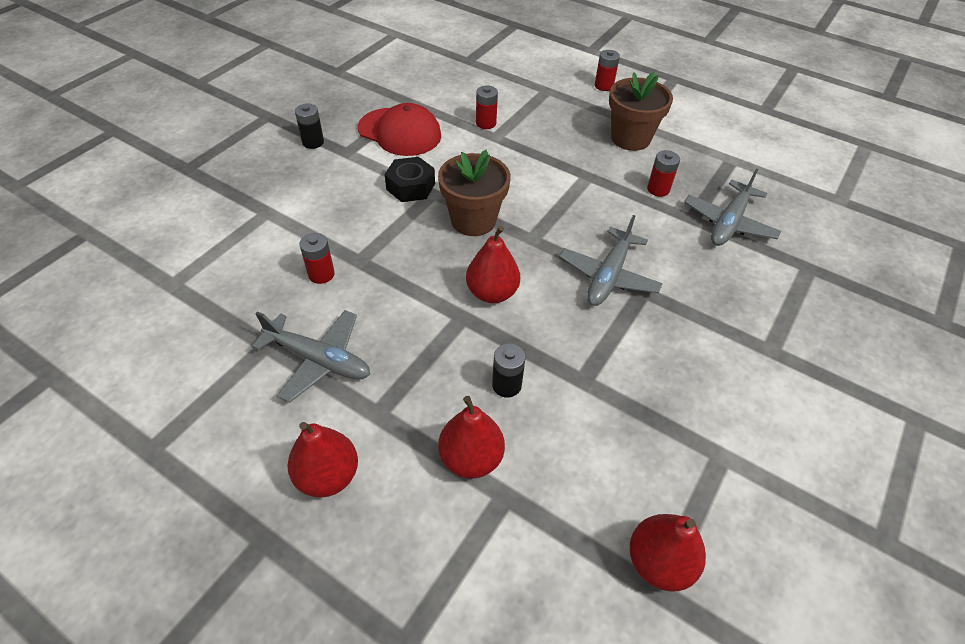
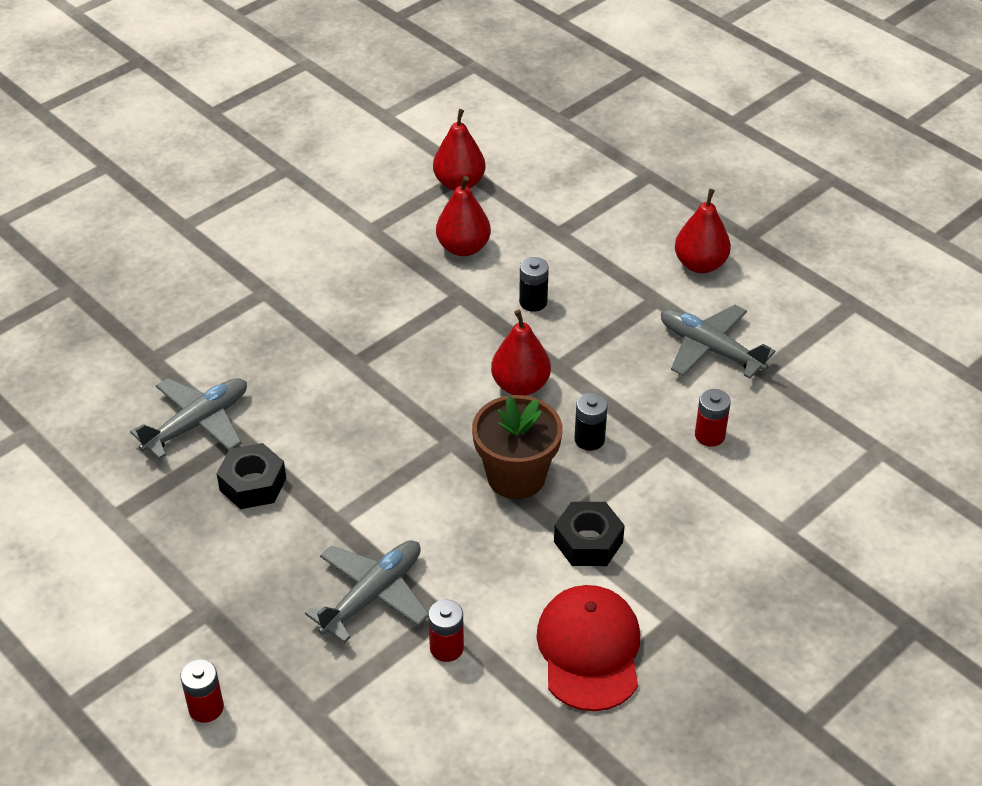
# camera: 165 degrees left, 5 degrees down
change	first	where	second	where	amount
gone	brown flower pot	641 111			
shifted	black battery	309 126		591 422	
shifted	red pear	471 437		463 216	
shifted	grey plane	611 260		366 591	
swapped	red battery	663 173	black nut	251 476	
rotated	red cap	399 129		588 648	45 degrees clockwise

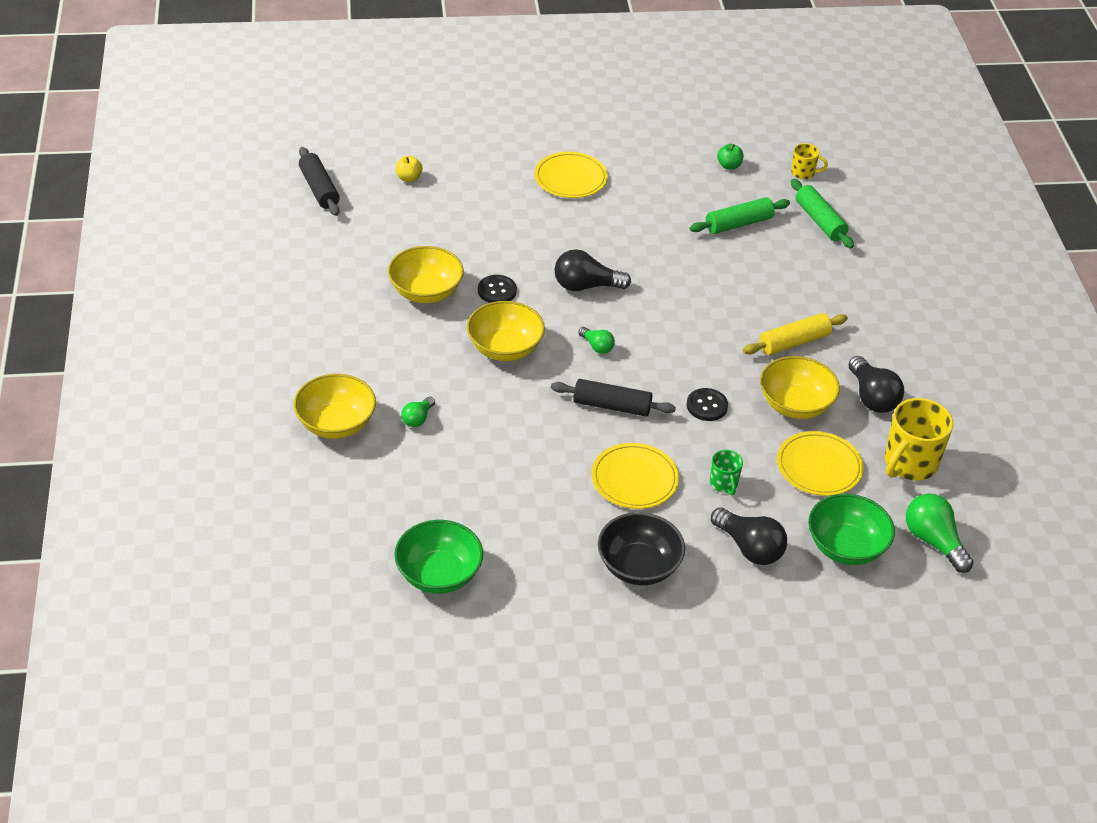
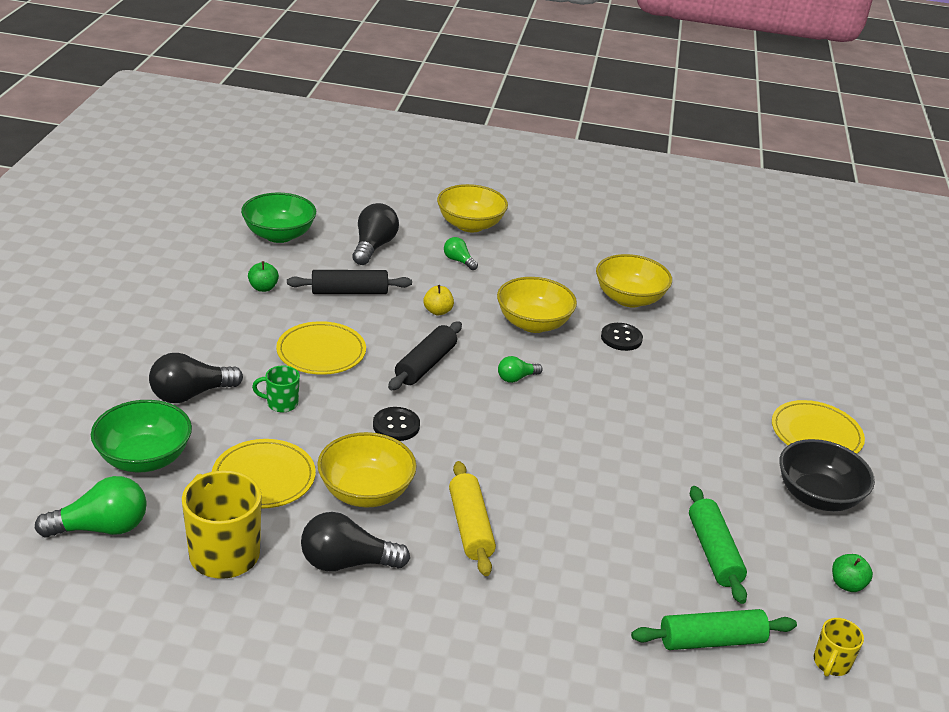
# camera: 105 degrees right, 10 degrees down
change	first	where	second	where	amount
new			green apple	263 276	
shifted	black rolling pin	319 181		349 282	
shifted	yellow apple	409 169		438 300	
shifted	black light bulb	592 270		375 234	
shifted	black bowl	641 548		827 475	

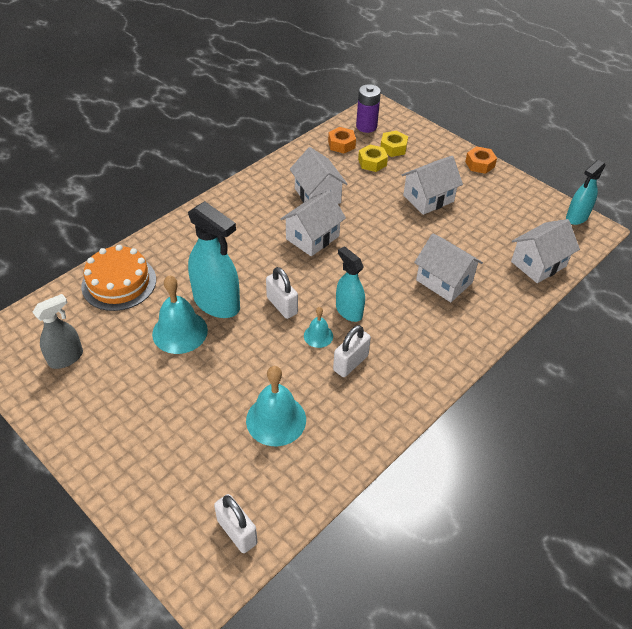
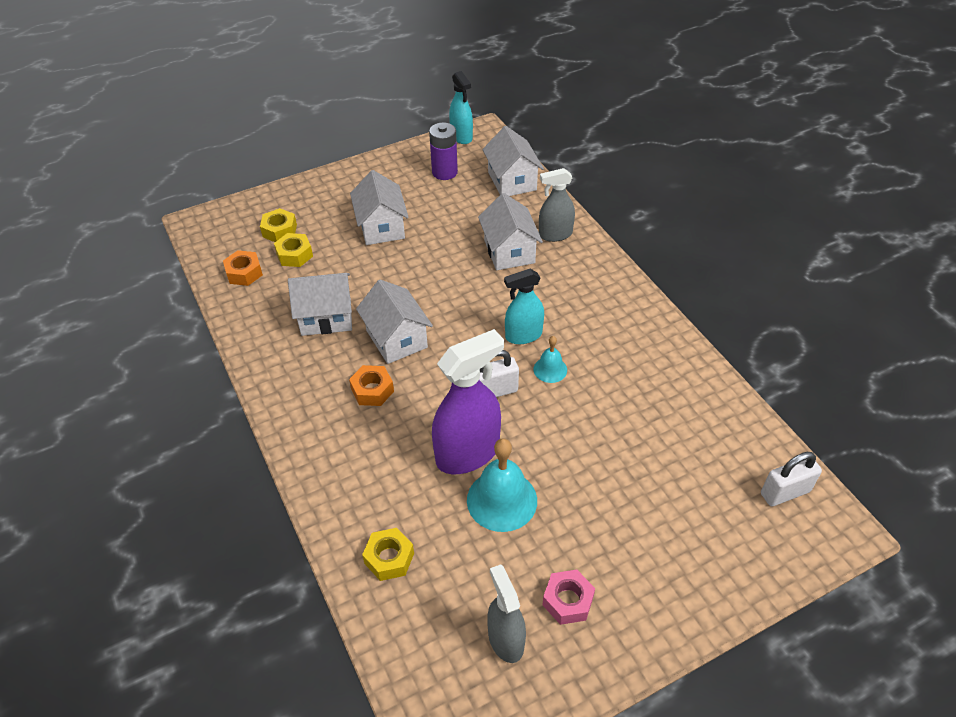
# camera: 70 degrees left, 0 degrees up
change	first	where	second	where	amount
gone	turquoise bell	276 406			
gone	white padlock	352 351			
new			grey spray bottle	557 205	
new			pink nut	568 597	
shifted	purple battery	368 108		443 151	
shifted	orange nut	481 160		371 385	
swapped	orange cake	118 278	yellow nut	388 554	
repainted	turquoise spray bottle	214 259	purple spray bottle	468 401	
rotated	white house	448 268		510 231	75 degrees counterclockwise

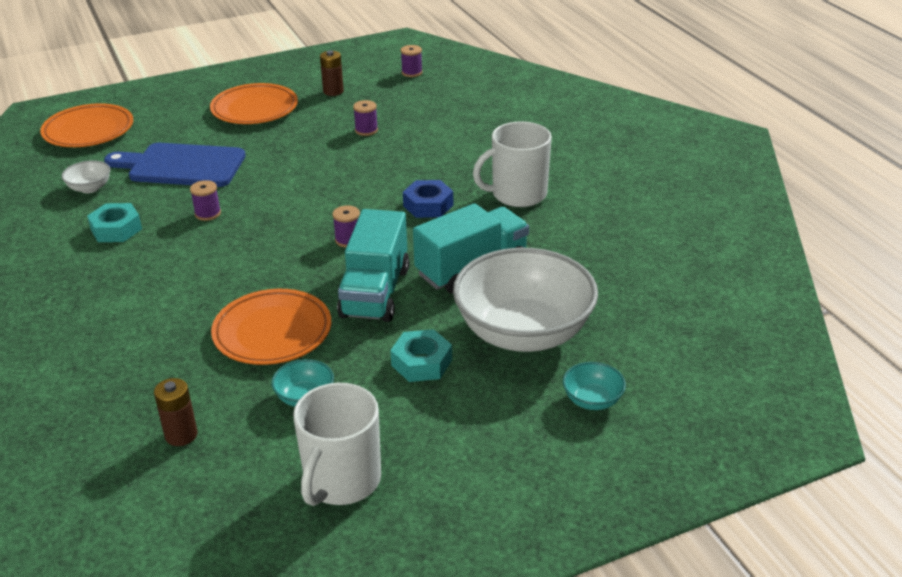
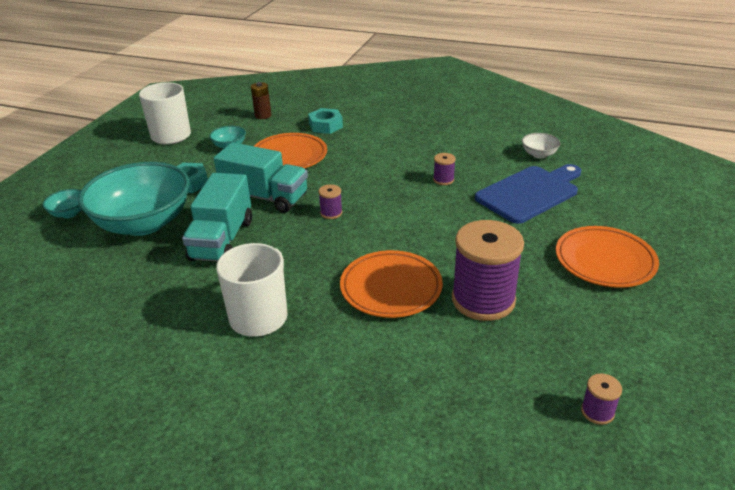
# camera: 135 degrees right, 0 degrees up
change	first	where	second	where	amount
gone	brown battery	332 73			
gone	blue nut	428 199			
shifted	orange plate	86 125		391 284	
shifted	turquoise nut	114 222		325 121	
repainted	white bowl	525 300	turquoise bowl	134 199	
rotated	turquoise truck	373 265		261 177	150 degrees clockwise
scaled	purple spool	365 118		488 270	x2.36

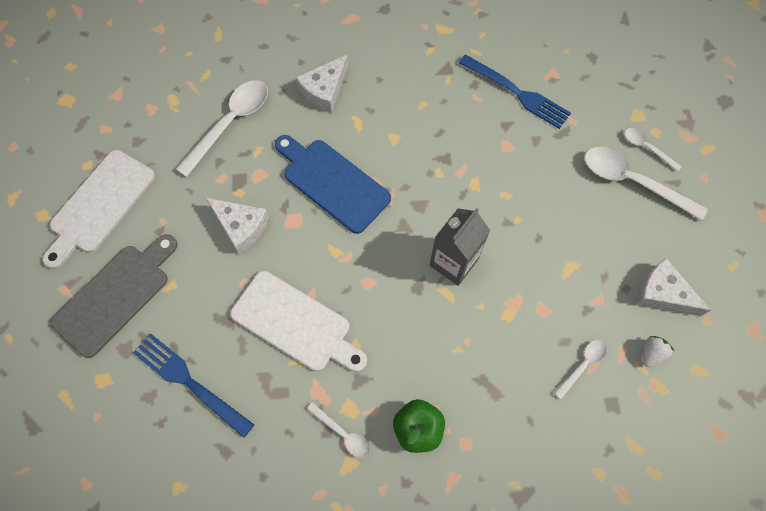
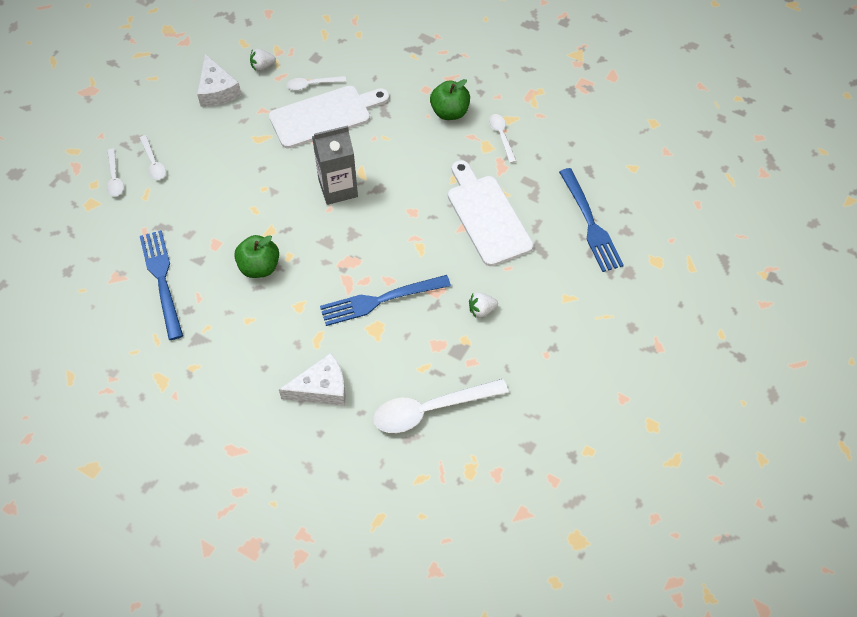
# camera: 145 degrees left, 10 degrees down
change	first	where	second	where	amount
gone	grey cutting board	114 296			
new			green apple	256 256	
shifted	white cutting board	98 209		329 117	
swapped	white cheese	237 225	white strawberry	483 305	
swapped	blue cutting board	333 184	blue fork	385 300	
scaled	white spoon	646 184		153 157	x0.52

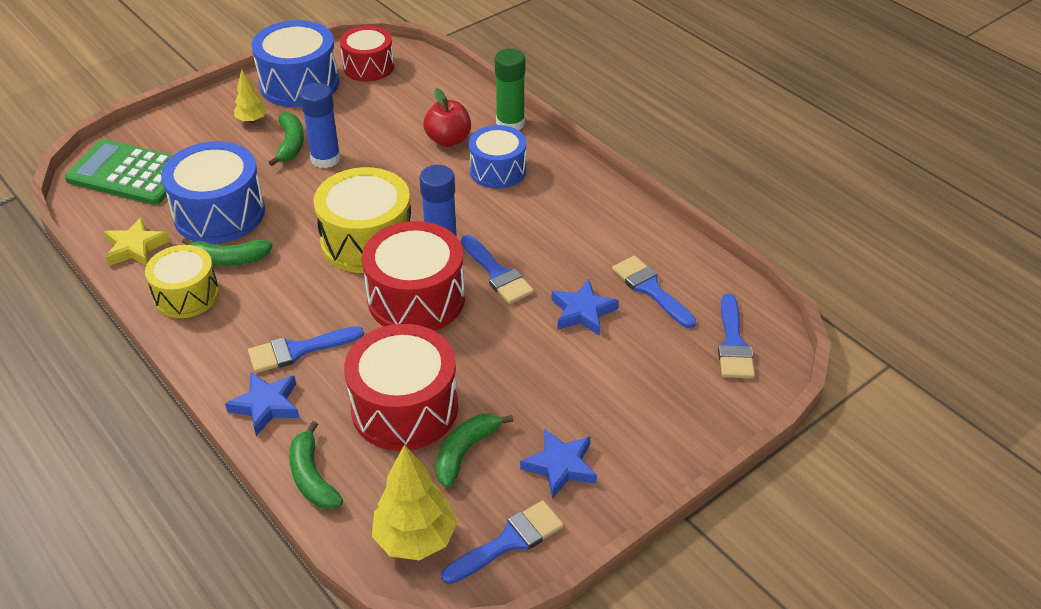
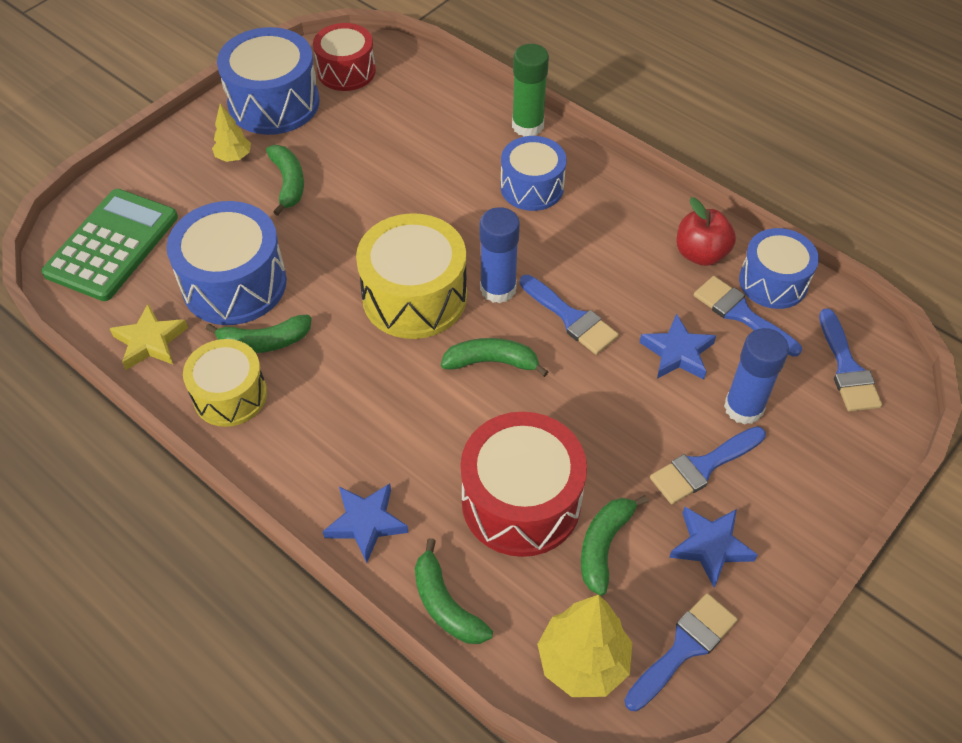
# camera: 10 degrees left, 10 degrees up
change	first	where	second	where	amount
new			blue drum	779 268	
shifted	blue brush	306 349		708 465	
shifted	blue glue stick	320 125		756 376	
shifted	red apple	447 117		706 231	
swapped	red drum	413 276	green banana	495 357	
rotated	green calculator	119 172		109 245	105 degrees clockwise

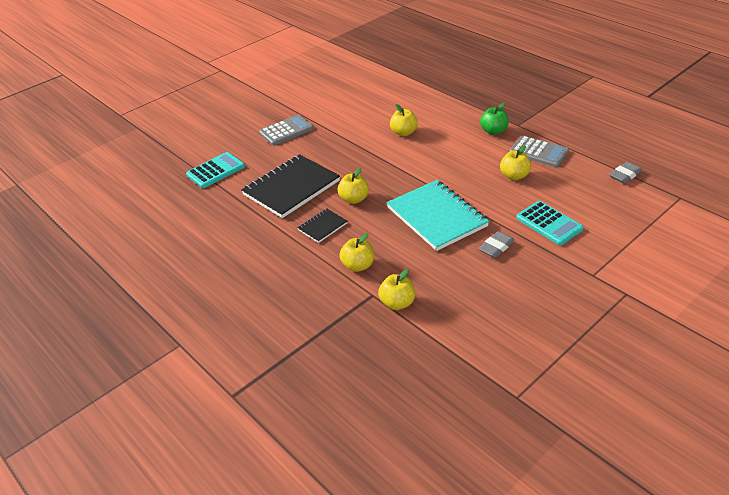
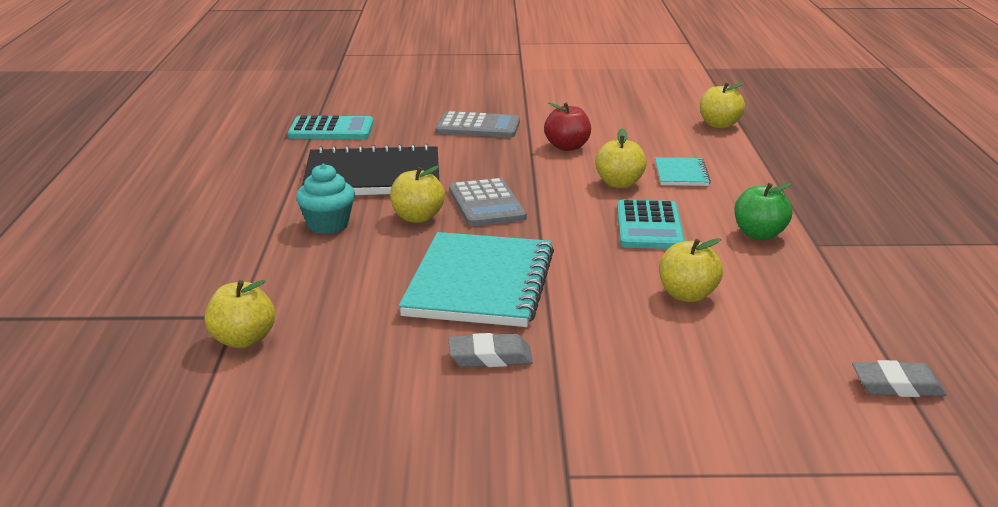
# camera: 40 degrees right, 15 degrees down
change	first	where	second	where	amount
new			red apple	567 126	
new			turquoise notebook	683 171	
shifted	yellow apple	356 252		722 106	
shifted	grey calculator	539 151		488 202	
shifted	turquoise calculator	549 223		651 224	
swapped	black notebook	323 225	turquoise cupcake	325 198	

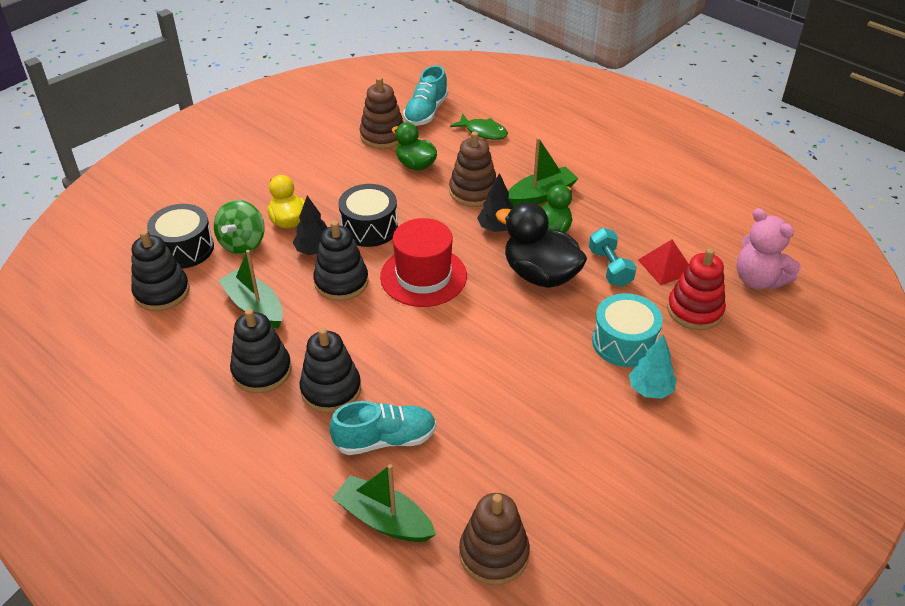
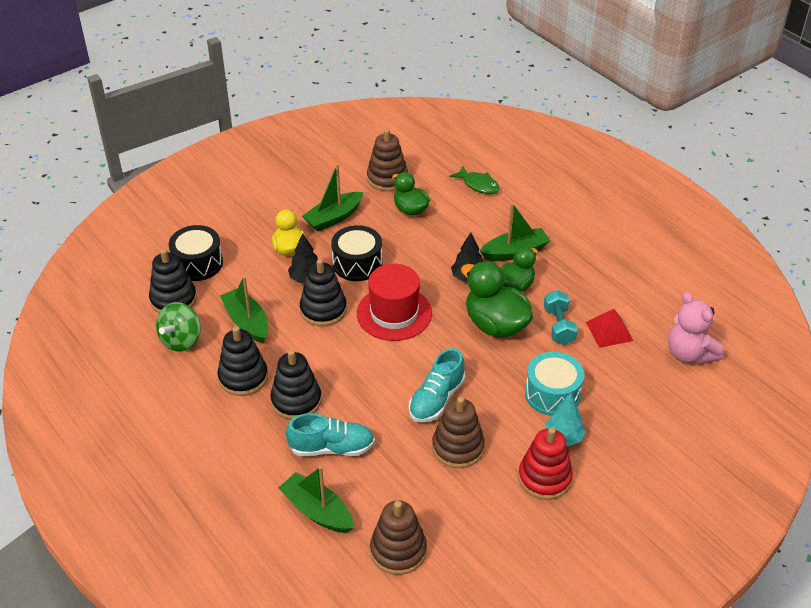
# camera: 10 degrees right, 0 degrees up
change	first	where	second	where	amount
new			green boat	332 198	
shifted	green spinning top	239 227		178 327	
shifted	turquoise shoe	425 95		437 385	
shifted	brown stacking toy	473 169		458 432	
shifted	red stacking toy	696 289		545 463	
repainted	black duck	541 245	green duck	497 299	

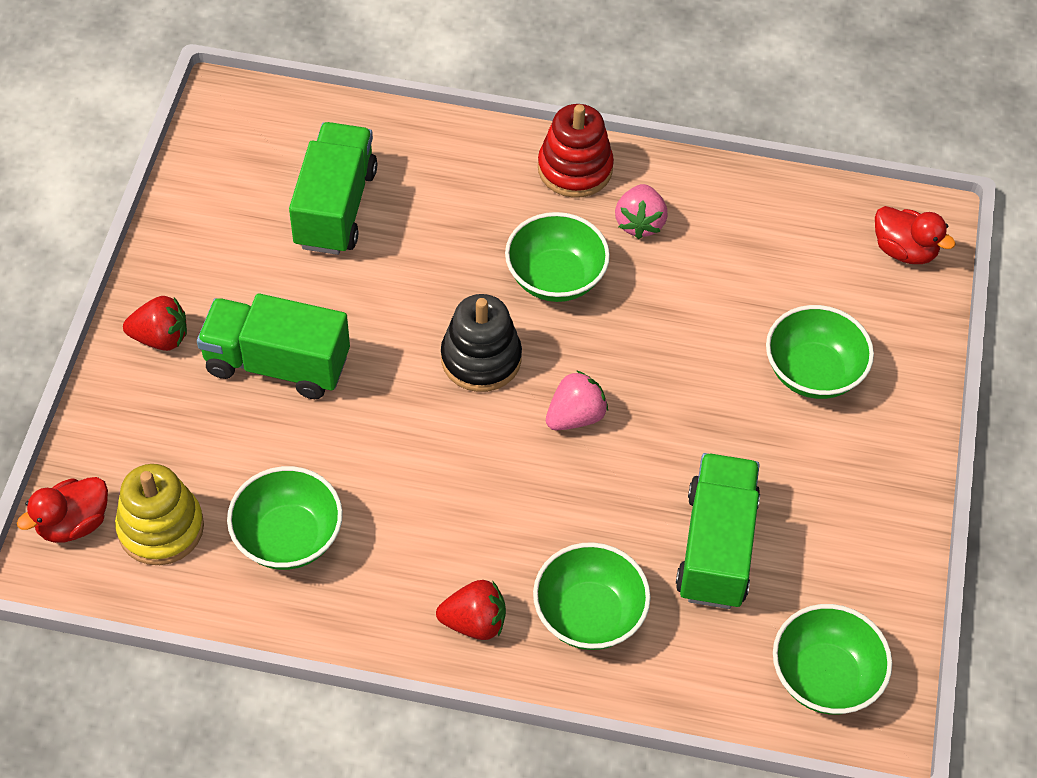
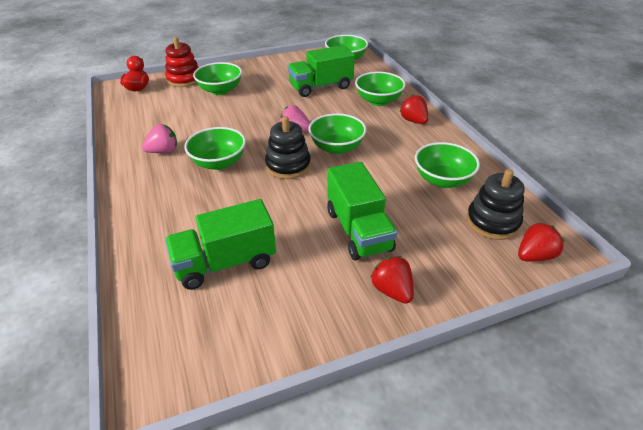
# camera: 120 degrees left, 15 degrees down
change	first	where	second	where	amount
new			green bowl	337 133	
shifted	red stacking toy	576 151		182 62	
swapped	red duck	62 510	red strawberry	541 242	
repainted	yellow stacking toy	159 514	black stacking toy	495 204	

